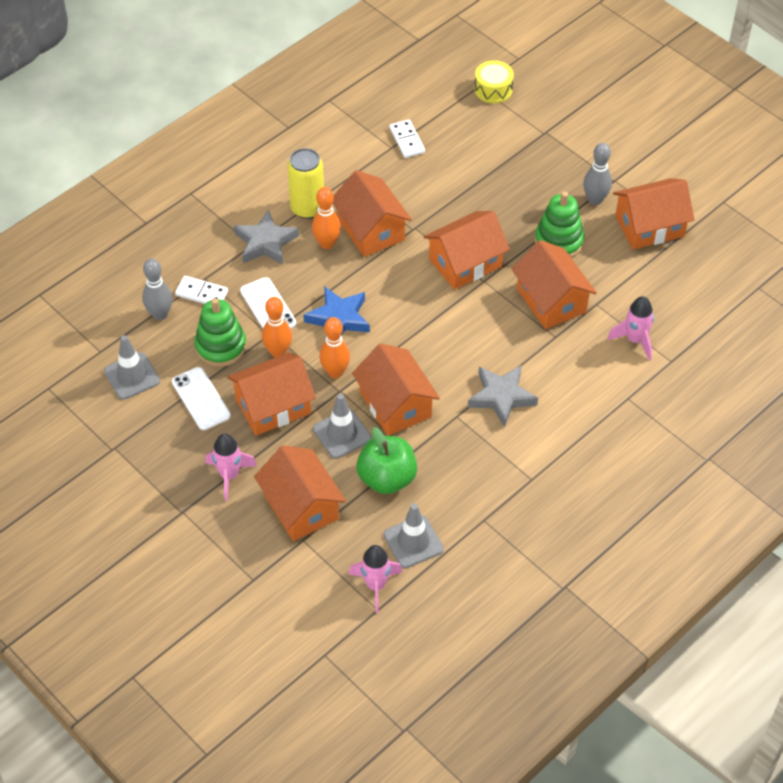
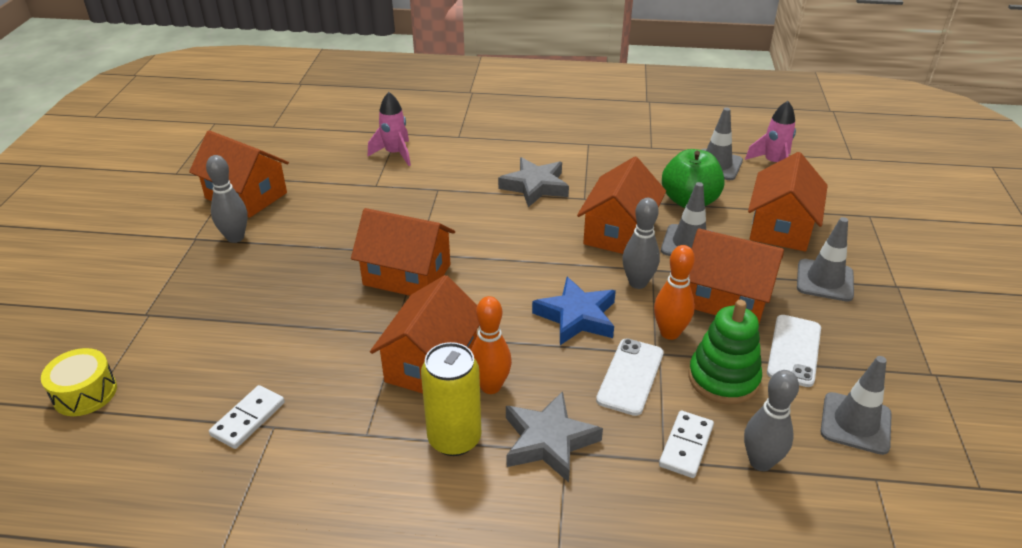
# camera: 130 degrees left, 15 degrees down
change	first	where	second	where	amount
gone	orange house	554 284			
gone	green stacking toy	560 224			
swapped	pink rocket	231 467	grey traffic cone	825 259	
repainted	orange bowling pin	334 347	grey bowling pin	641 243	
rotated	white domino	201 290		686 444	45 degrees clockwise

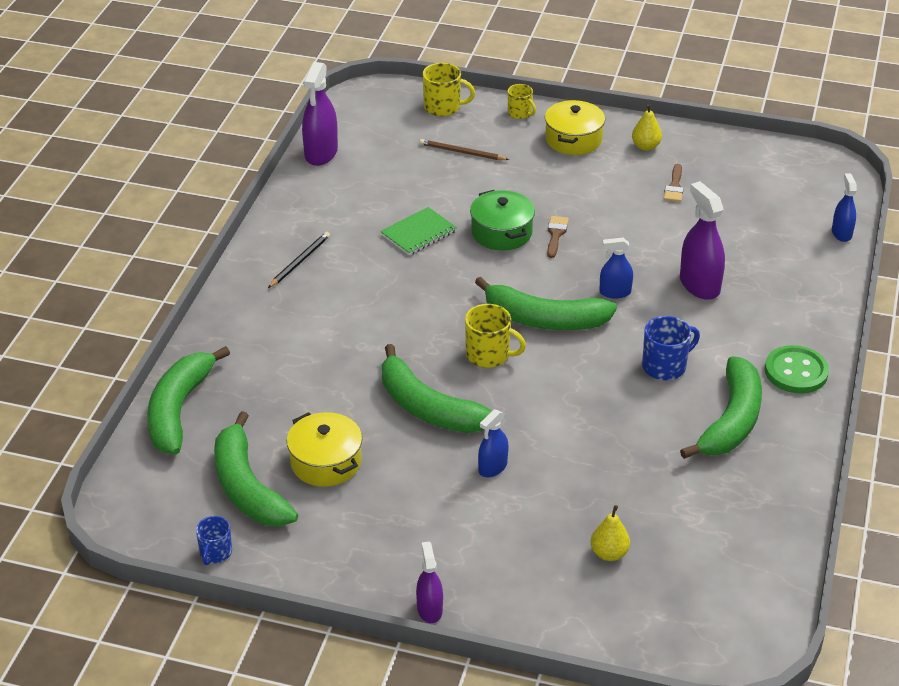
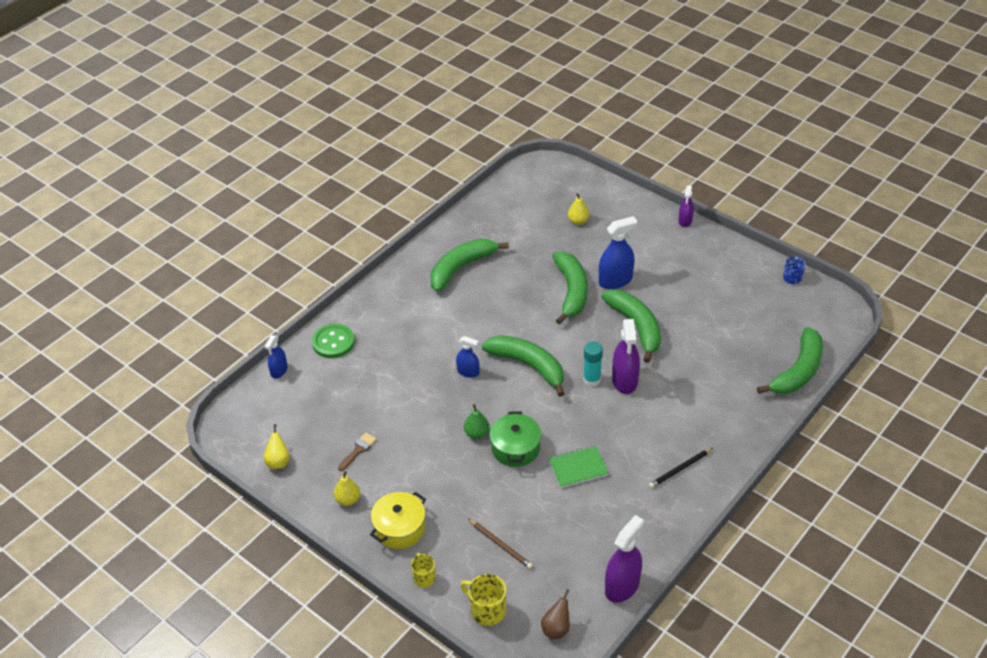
# camera: 155 degrees left, 5 degrees up
change	first	where	second	where	amount
gone	yellow pot	324 449			
gone	yellow mug	495 336			
gone	blue mug	671 348			
new			yellow pear	277 446	
new			brown pear	555 614	
new			turquoise glue stick	593 363	
shifted	green banana	256 469		570 288	
shifted	purple spray bottle	702 240		626 356	
shifted	green button	797 369		333 341	
swapped	brown brush	558 237	green pear	476 421	
scaled	blue spray bottle	493 443		618 252	x1.68

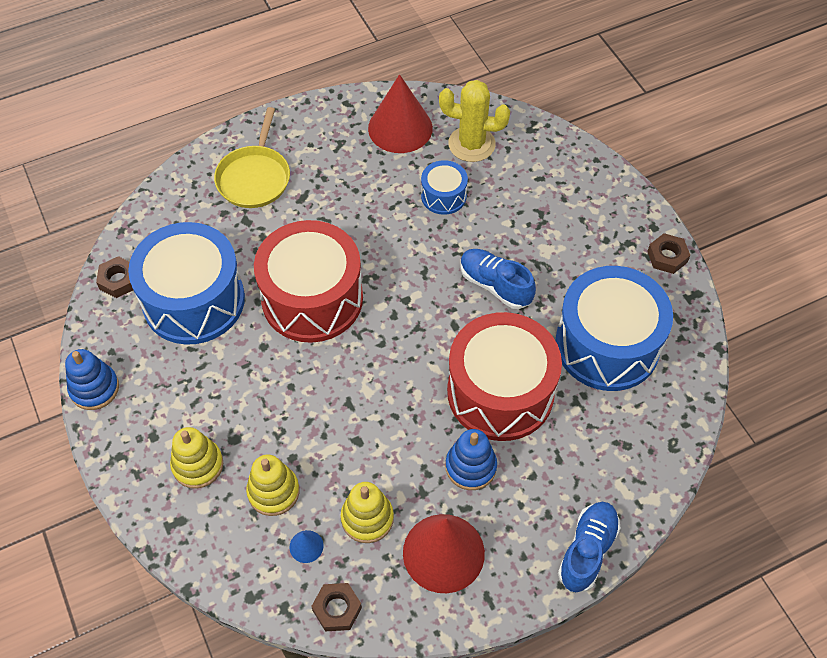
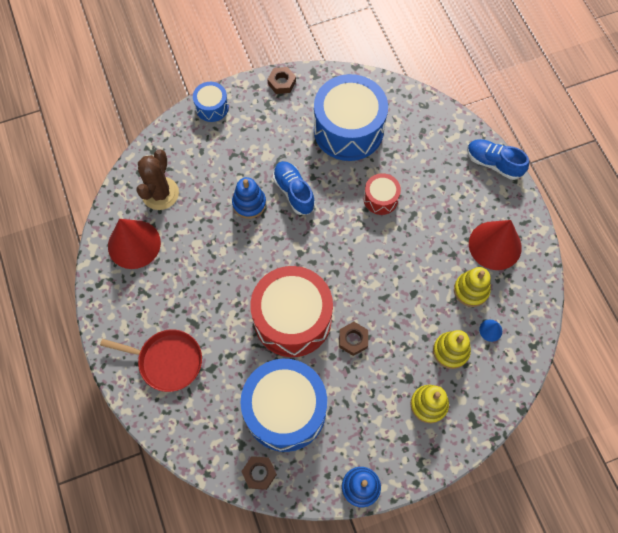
# camera: 85 degrees left, 10 degrees up
change	first	where	second	where	amount
shifted	brown nut	336 607		353 339	
shifted	blue drum	444 187		211 102	
shifted	blue stacking toy	471 459		249 198	
repainted	yellow pan	252 157	red pan	151 360	
repainted	yellow cactus	474 121	brown cactus	158 179	
rotated	blue shoe	498 279		294 188	105 degrees clockwise
scaled	red drum	504 376		382 194	x0.48

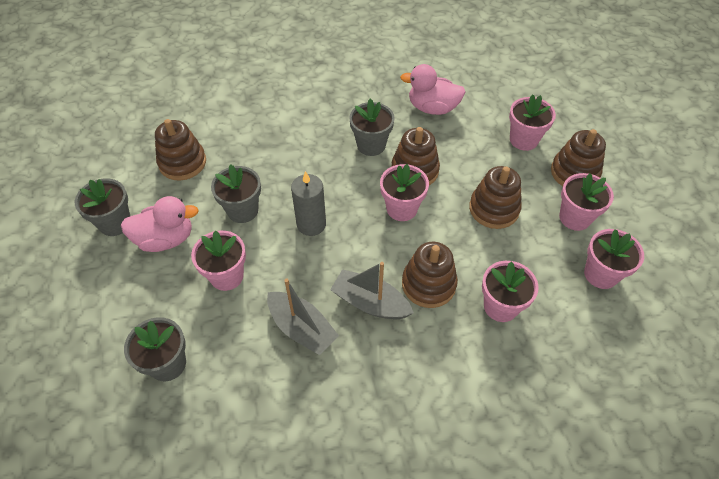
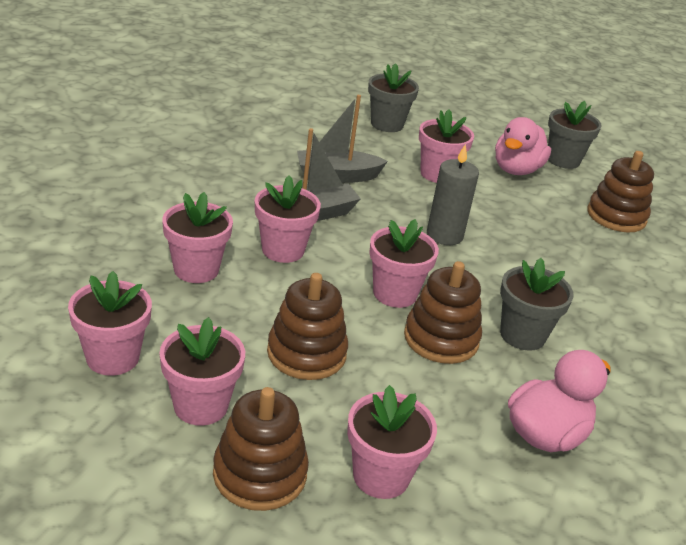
# camera: 125 degrees right, 20 degrees down
change	first	where	second	where	amount
gone	grey flower pot	236 193			
swapped	brown stacking toy	430 275	pink flower pot	288 219	

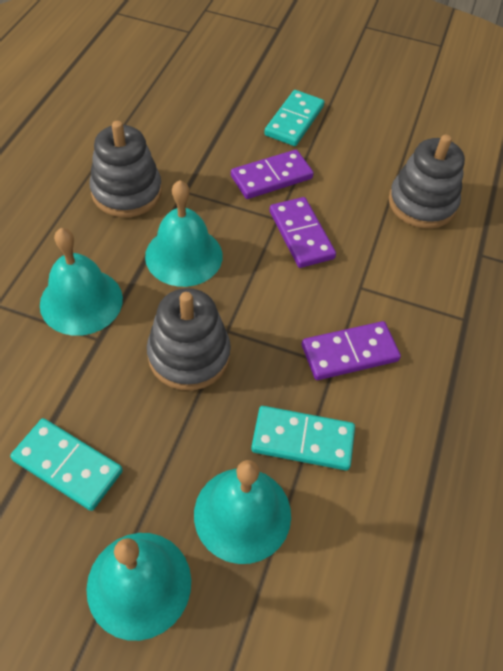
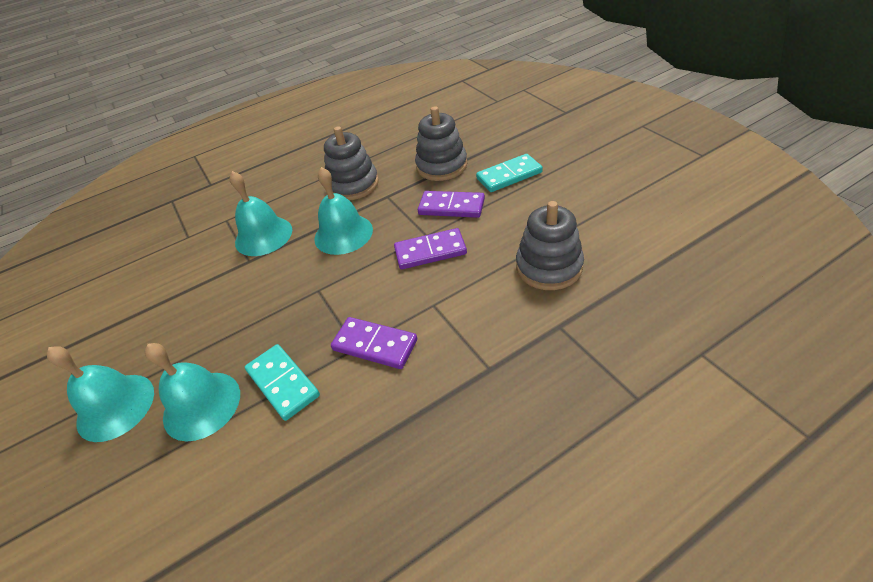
# camera: 50 degrees right, 10 degrees down
change	first	where	second	where	amount
gone	turquoise domino	66 464			
shifted	grey stacking toy	189 339		441 143	
rotated	purple domino	302 232		430 248	60 degrees clockwise

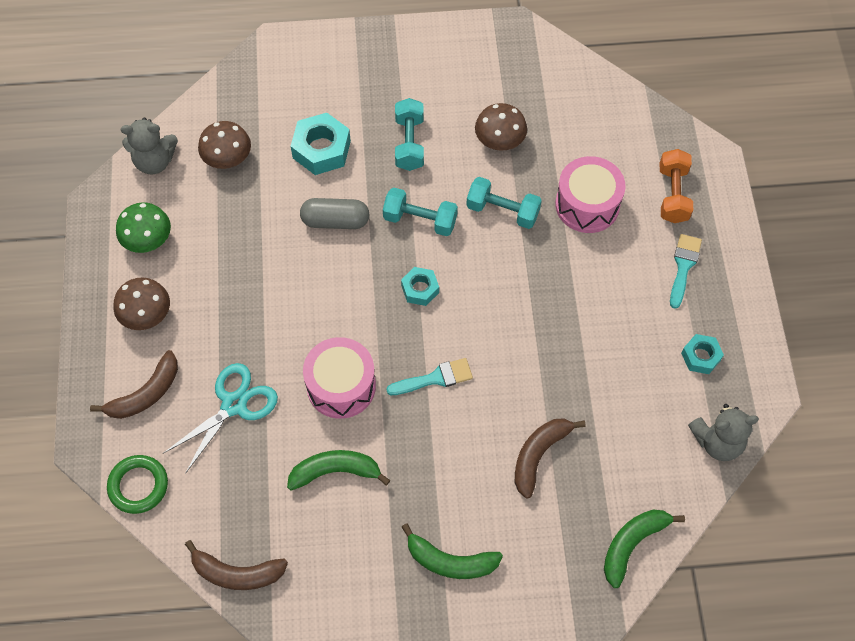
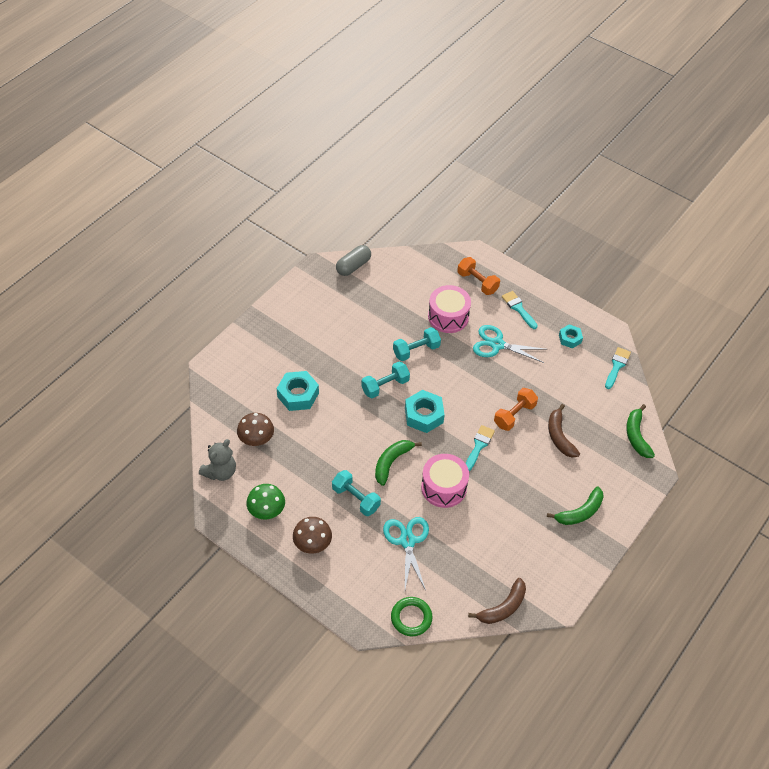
# camera: 50 degrees left, 10 degrees down
change	first	where	second	where	amount
gone	brown banana	134 384			
gone	brown mushroom	501 127			
new			turquoise scissors	510 344	
new			orange dumbbell	516 409	
shifted	green banana	338 470		398 463	
shifted	grey capsule	334 213		353 260	
shifted	turquoise dumbbell	409 134		356 493	
swapped	grey teddy bear	723 432	turquoise brush	618 368	
scaled	turquoise nut	420 286		425 411	x1.66

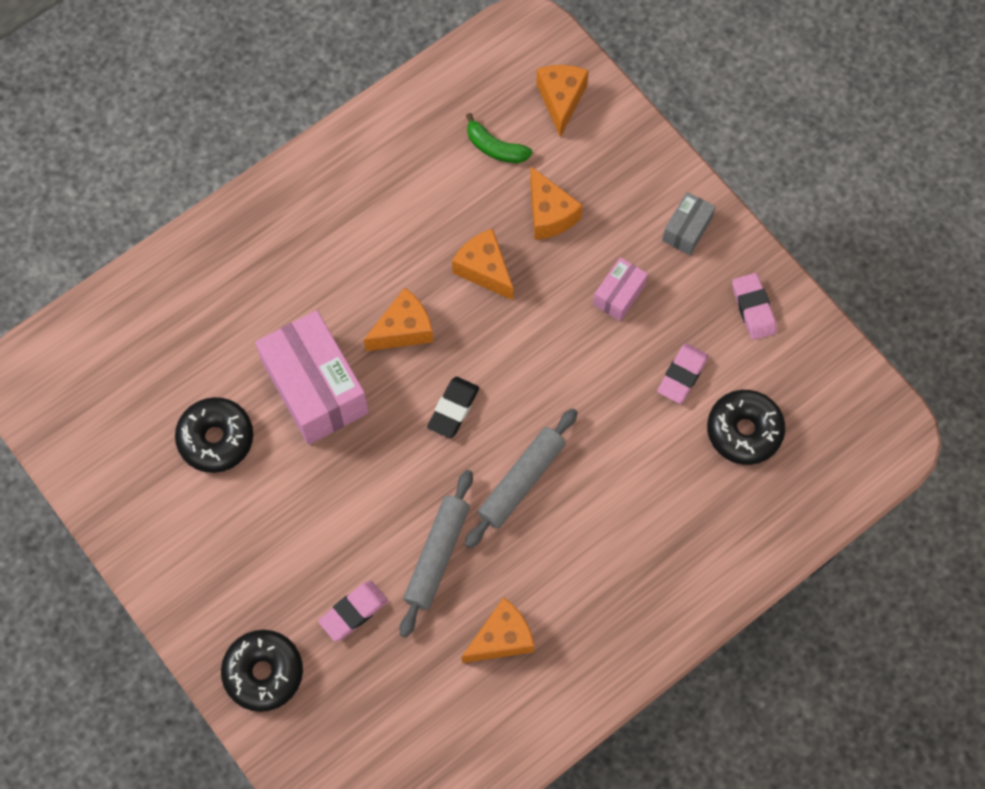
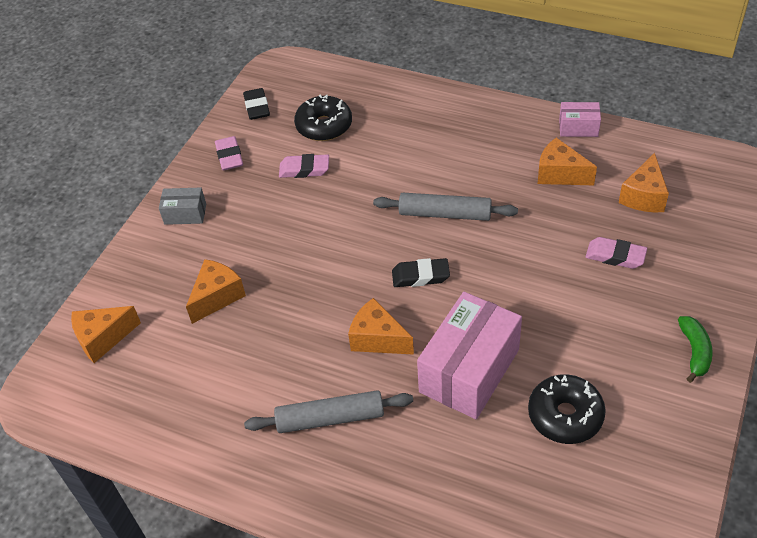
# camera: 115 degrees left, 20 degrees down
change	first	where	second	where	amount
gone	black donut	262 671			
new			black eraser	256 104	
shifted	grey rolling pin	436 553		328 411	
shifted	orange cheese	482 264		644 182	
shifted	green banana	499 138		695 349	
shifted	pink box	620 289		580 119	
rotated	pink eraser	754 306		229 153	60 degrees counterclockwise

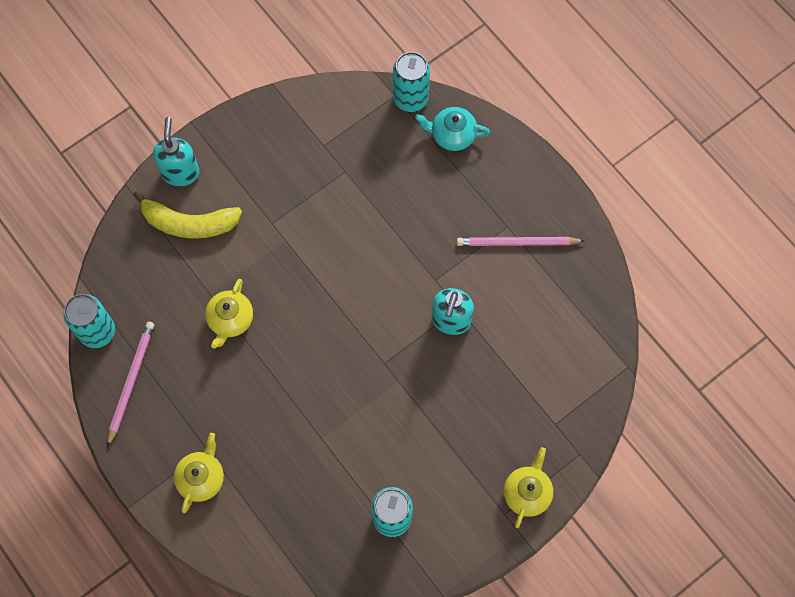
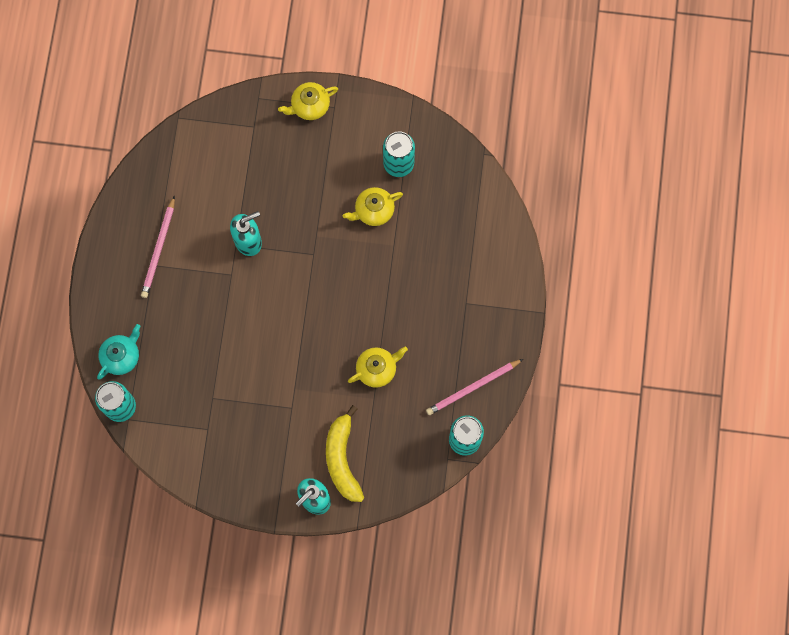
# camera: 135 degrees left, 5 degrees up
change	first	where	second	where	amount
shifted	yellow teapot	199 473		373 206	
rotated	yellow banana	187 214		345 453	150 degrees counterclockwise
rotated	turquoise teapot	452 129		119 351	105 degrees counterclockwise
rotated	pink pencil	521 241		158 247	60 degrees clockwise

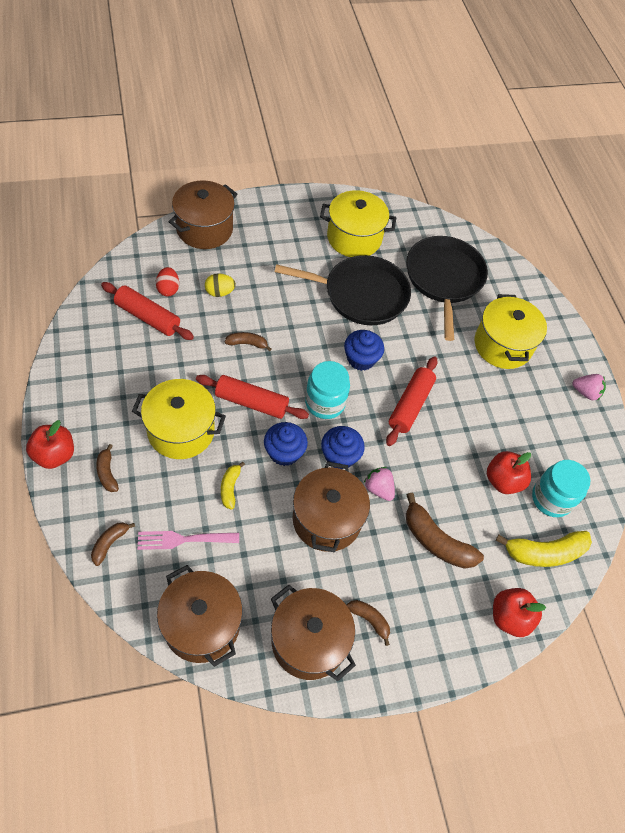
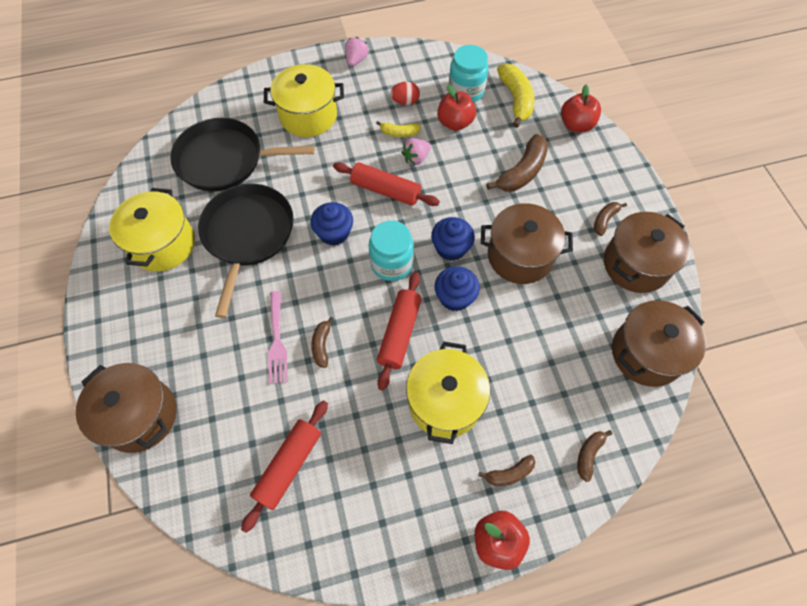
# camera: 85 degrees left, 5 degrees up
change	first	where	second	where	amount
gone	yellow egg	220 285			
shifted	pink fork	188 540		278 337	
shifted	red egg	167 281		405 93	
shifted	yellow banana	233 486		398 129	
shifted	pink strawberry	379 484		416 151	
rotated	brown banana	113 544		595 456	90 degrees clockwise

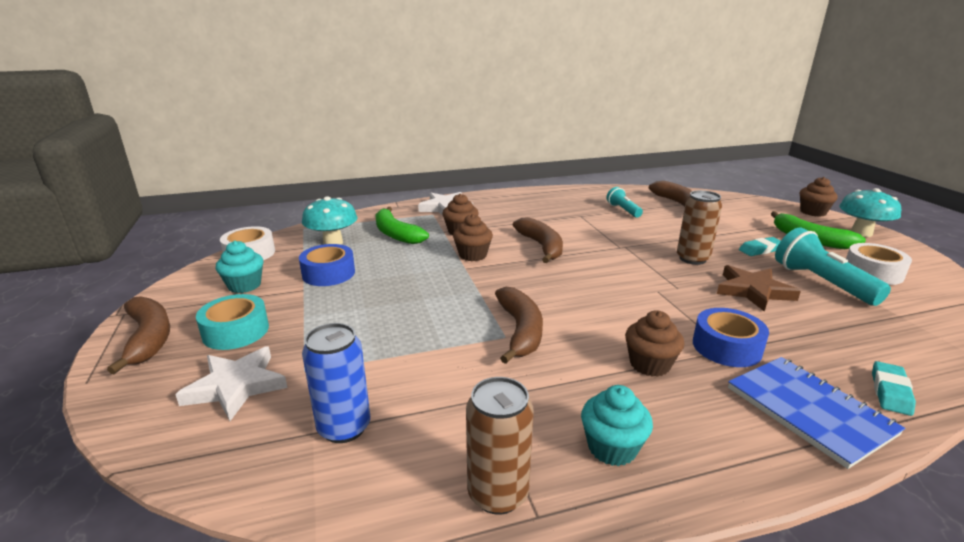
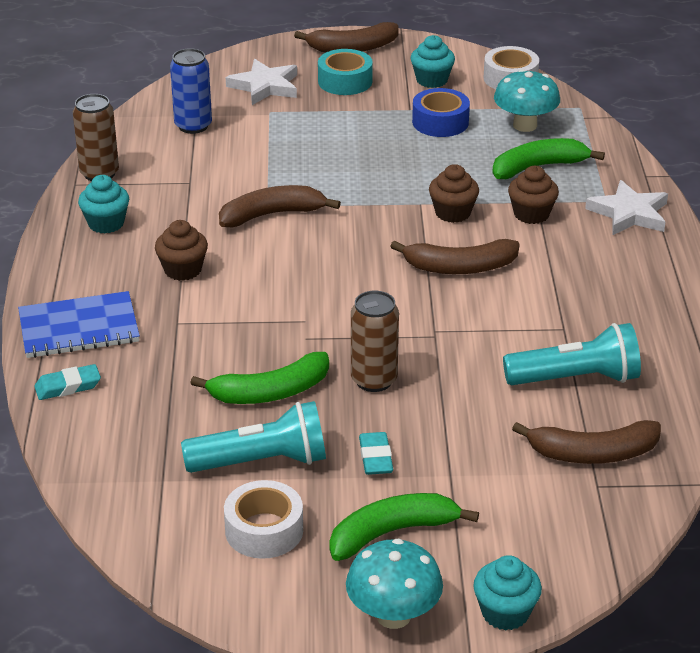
# camera: 105 degrees right, 10 degrees up
change	first	where	second	where	amount
gone	blue tape	731 337			
swapped	brown star	759 288	green banana	259 378	
repainted	brown cupcake	819 197	turquoise cupcake	507 592	
rotated	brown banana	519 325		280 206	150 degrees clockwise
rotated	turquoise eraser	894 388		67 382	60 degrees counterclockwise
scaled	turquoise flashlight	624 202		572 354	x1.72

